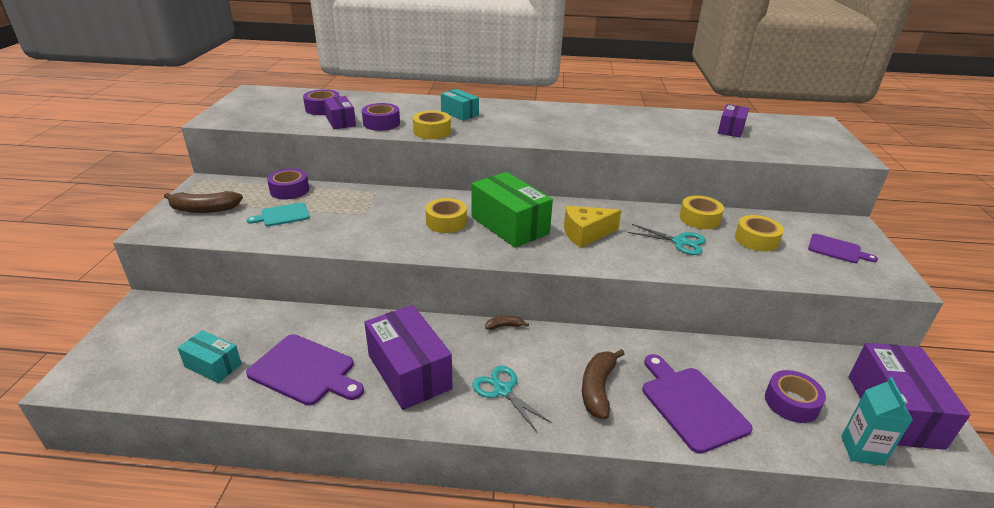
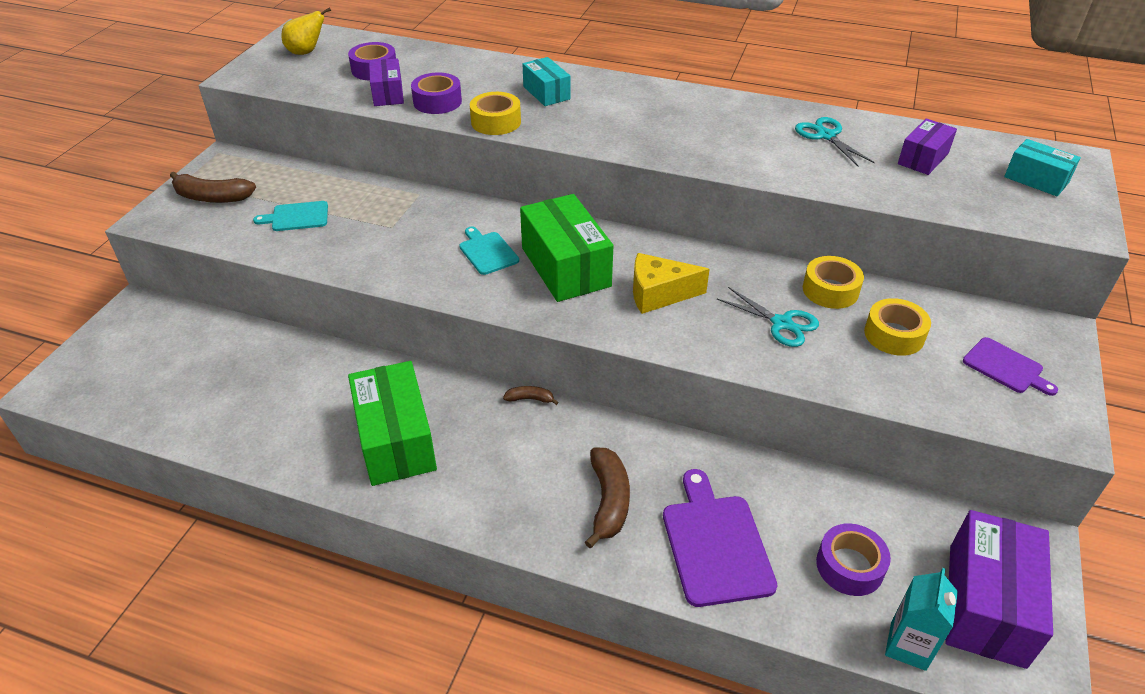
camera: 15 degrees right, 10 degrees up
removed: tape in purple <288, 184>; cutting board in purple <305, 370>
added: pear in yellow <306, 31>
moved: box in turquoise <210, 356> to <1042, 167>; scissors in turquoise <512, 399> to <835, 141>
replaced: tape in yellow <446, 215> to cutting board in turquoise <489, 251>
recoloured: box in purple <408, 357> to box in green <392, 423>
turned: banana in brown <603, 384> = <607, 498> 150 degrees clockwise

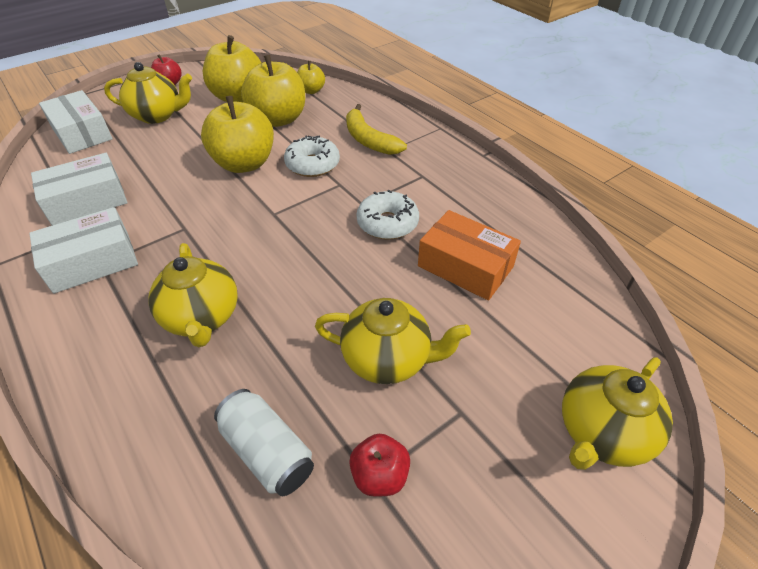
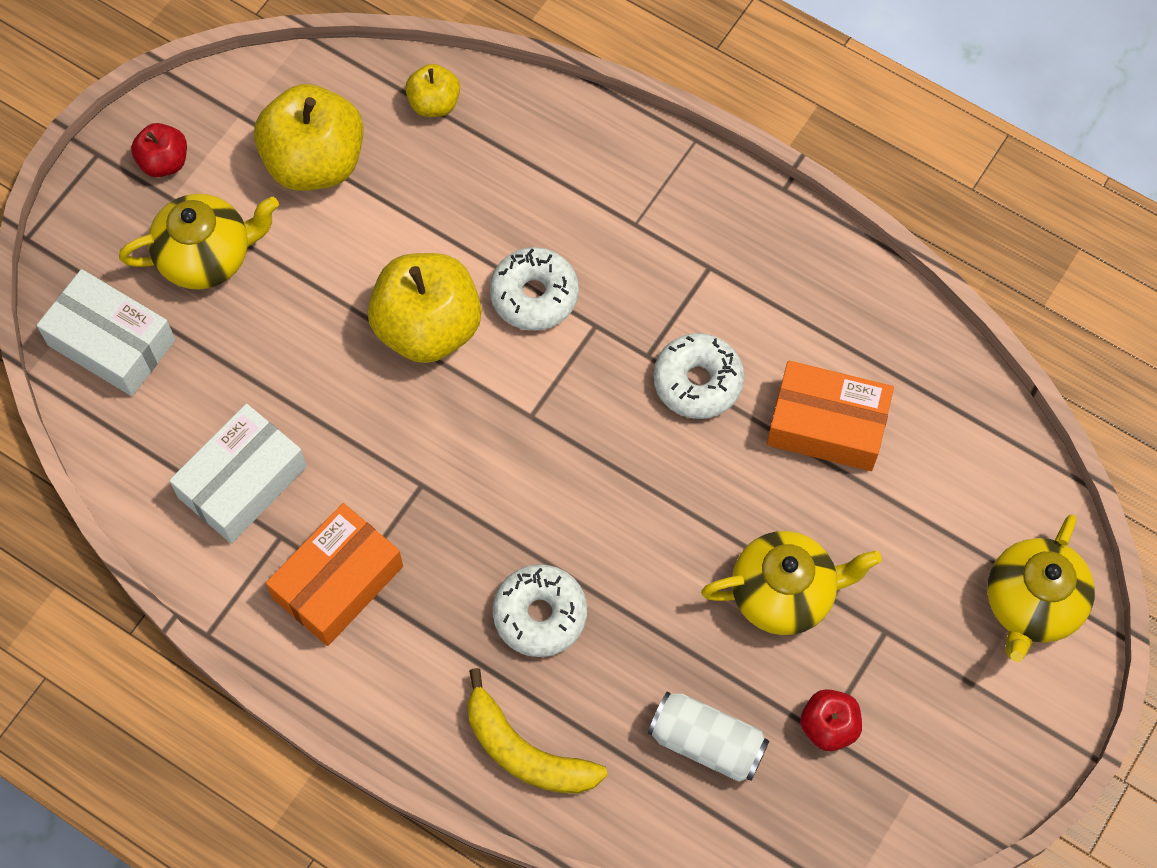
camera: 20 degrees left, 20 degrees up
removed: apple in yellow <273, 91>
moved: banana in yellow <376, 129> to <538, 731>
replaced: teapot in yellow <193, 295> to donut in white <540, 611>
recoloured: box in white <83, 250> to box in orange <334, 574>

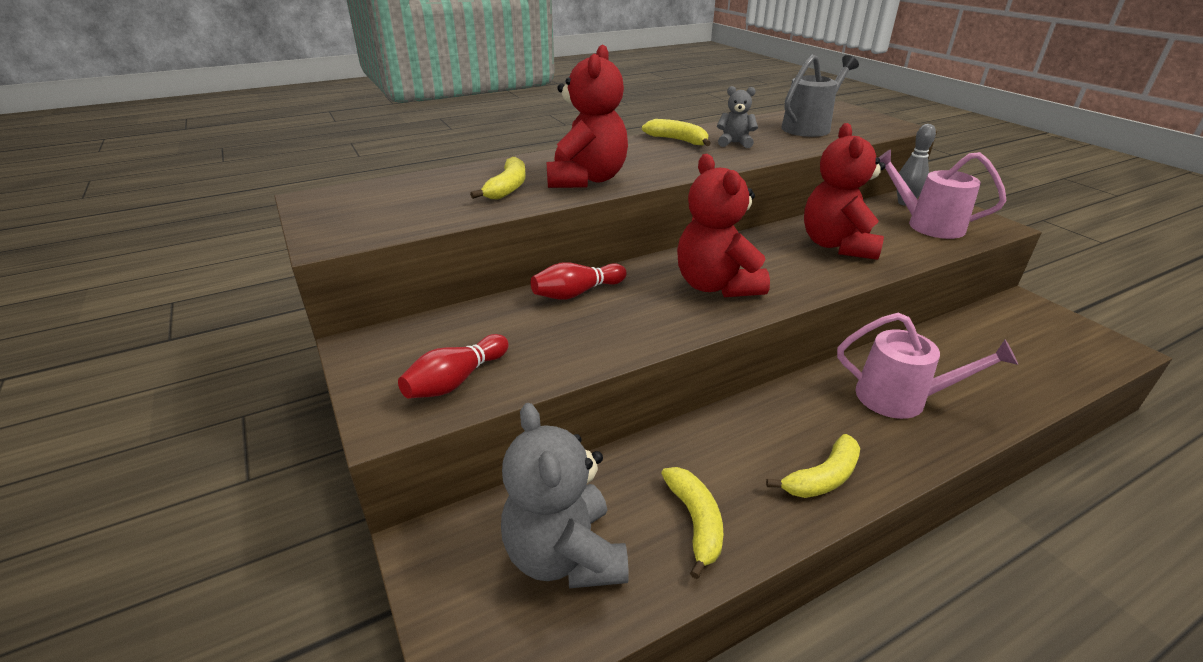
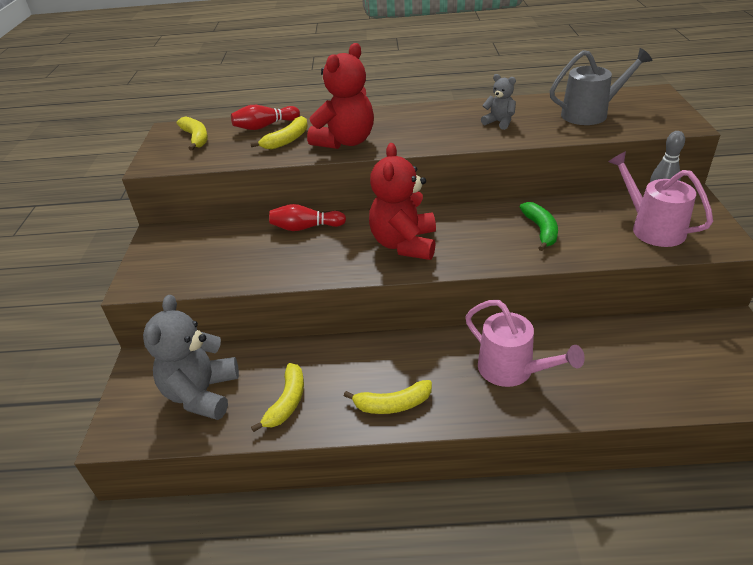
camera: 30 degrees right, 5 degrees up
moved: banana in yellow <676, 132> to <192, 133>; bowling pin in red <453, 366> to <265, 117>
replaced: teddy bear in red <845, 191> to banana in green <539, 226>

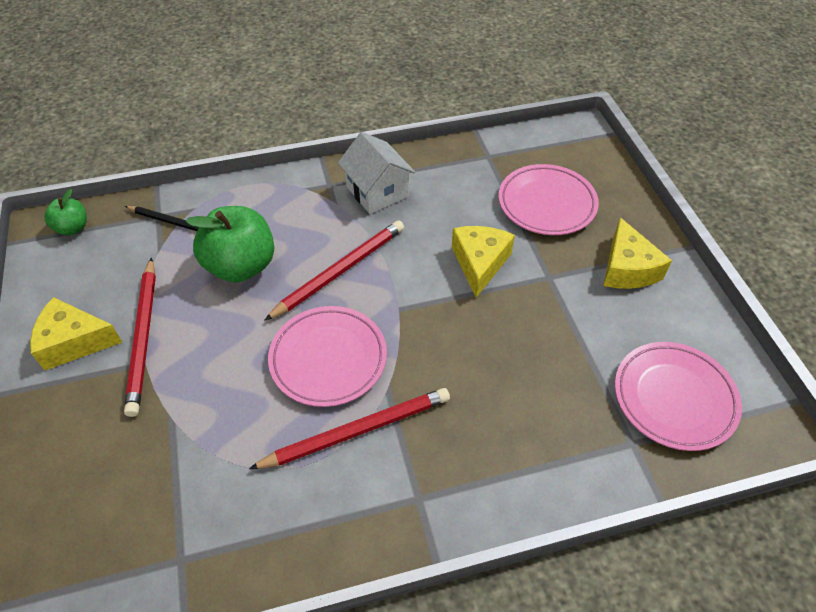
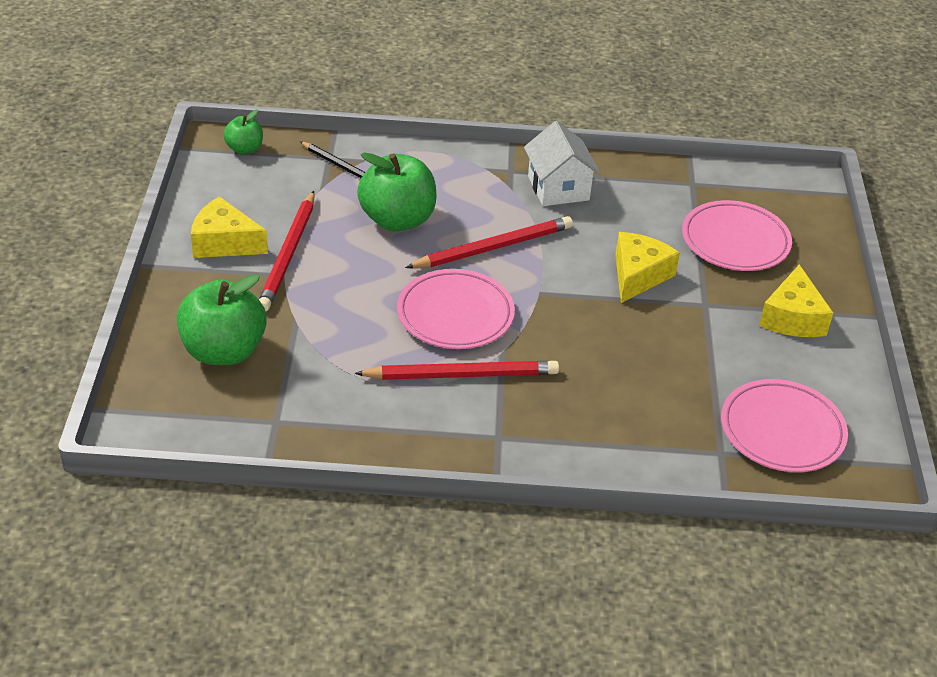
camera: 15 degrees right, 10 degrees down
added: apple in green <222, 319>

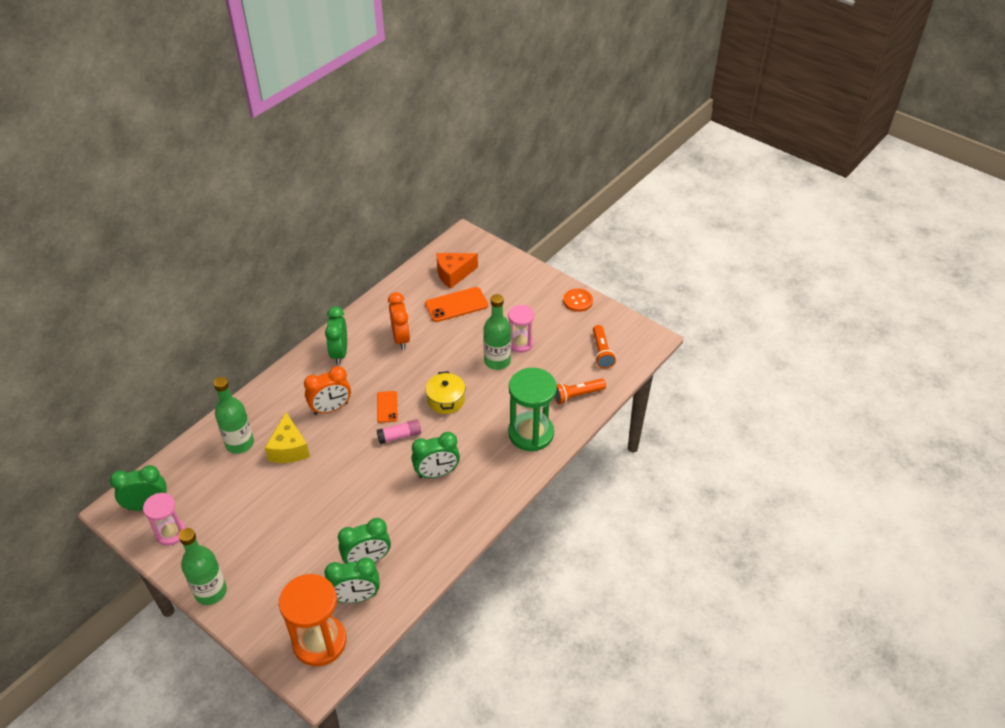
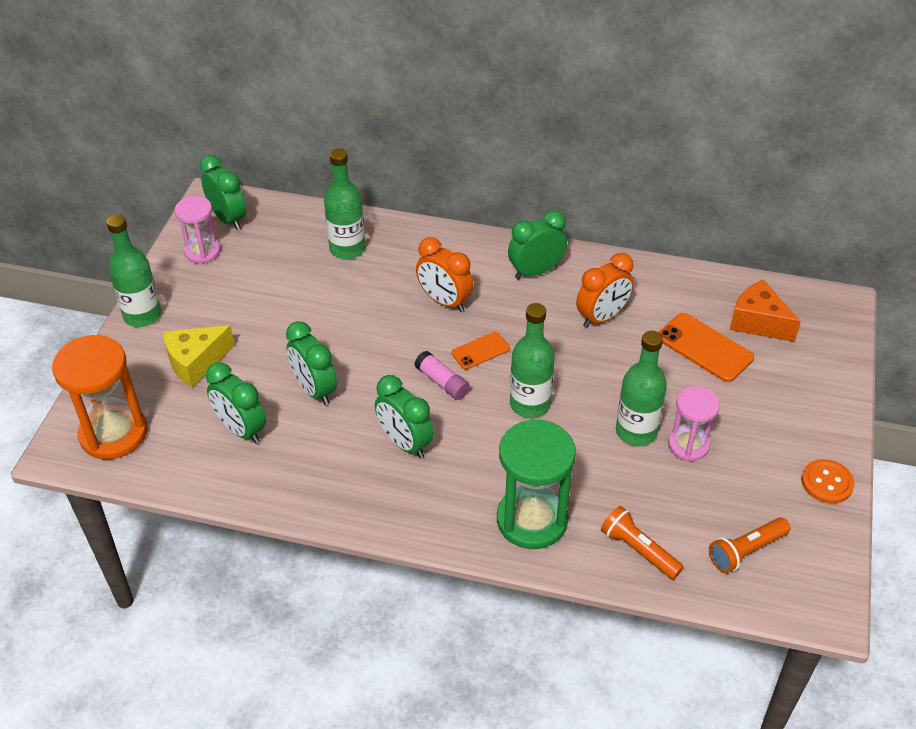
camera: 65 degrees right, 0 degrees up
moved: cheese in yellow <287, 437> to <199, 356>; clock in green <352, 580> to <311, 363>
replaced: pot in yellow <445, 392> to bottle in green <532, 360>

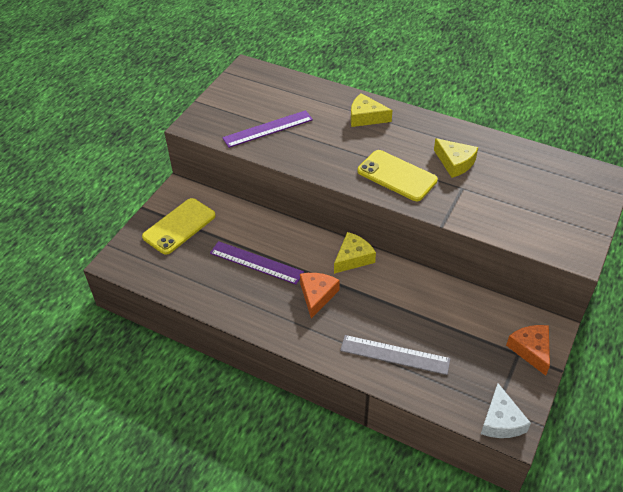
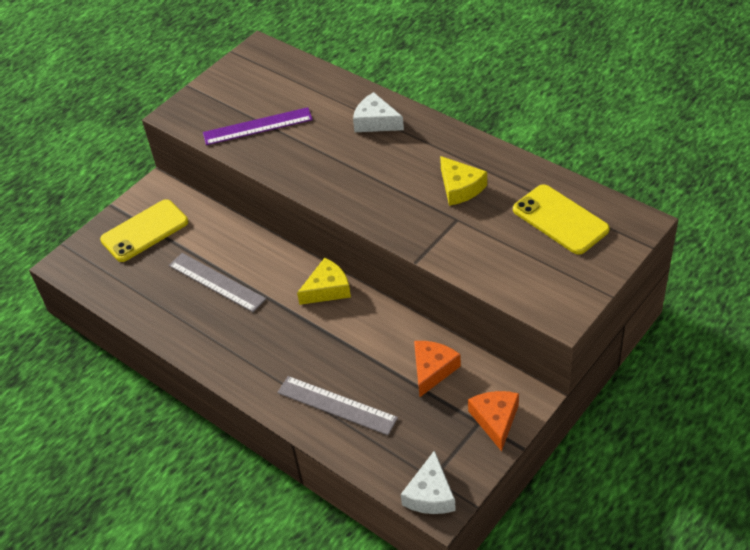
camera: 15 degrees right, 0 degrees up
moved: phone in yellow <398, 175> to <561, 219>; cheese in orange <320, 296> to <437, 369>
recoloured: cheese in yellow <371, 110> to cheese in white <378, 112>; ruler in purple <257, 262> to ruler in grey <217, 282>

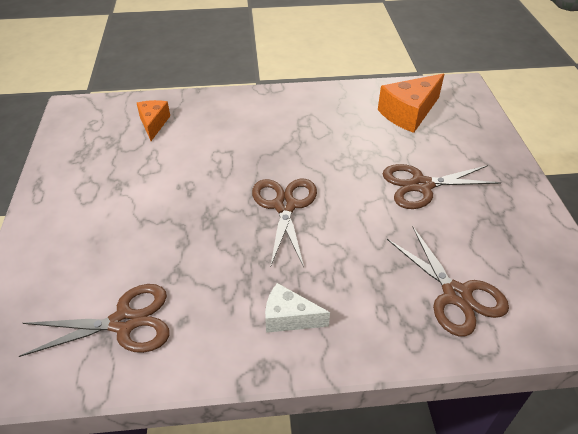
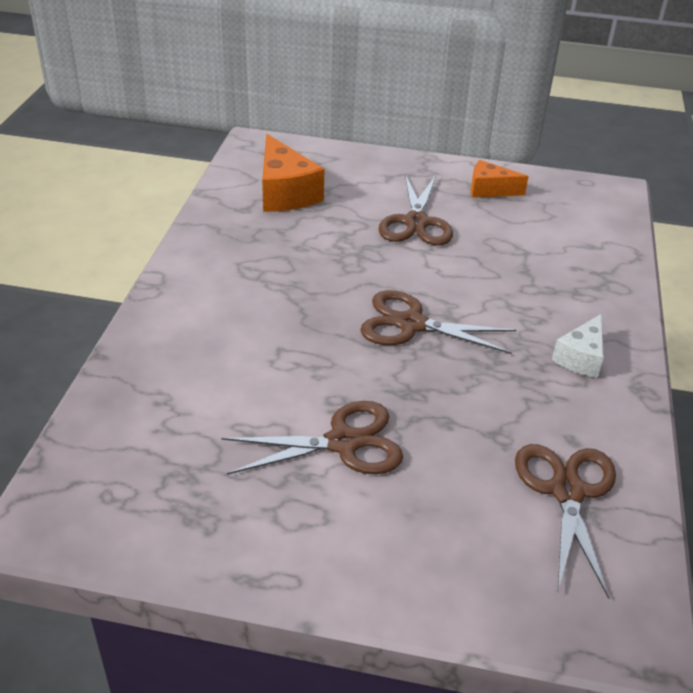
camera: 75 degrees left, 5 degrees down
moved: cheese in orange <153, 120> to <500, 179>; scissors in brown <448, 281> to <312, 438>

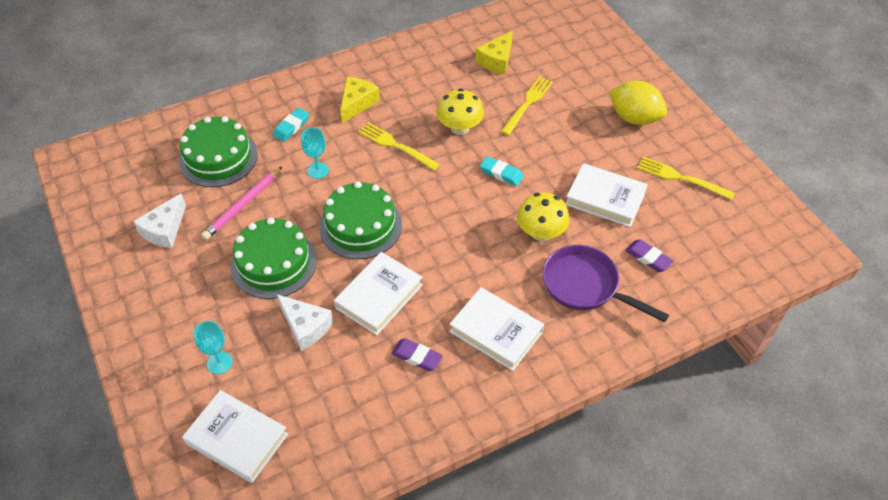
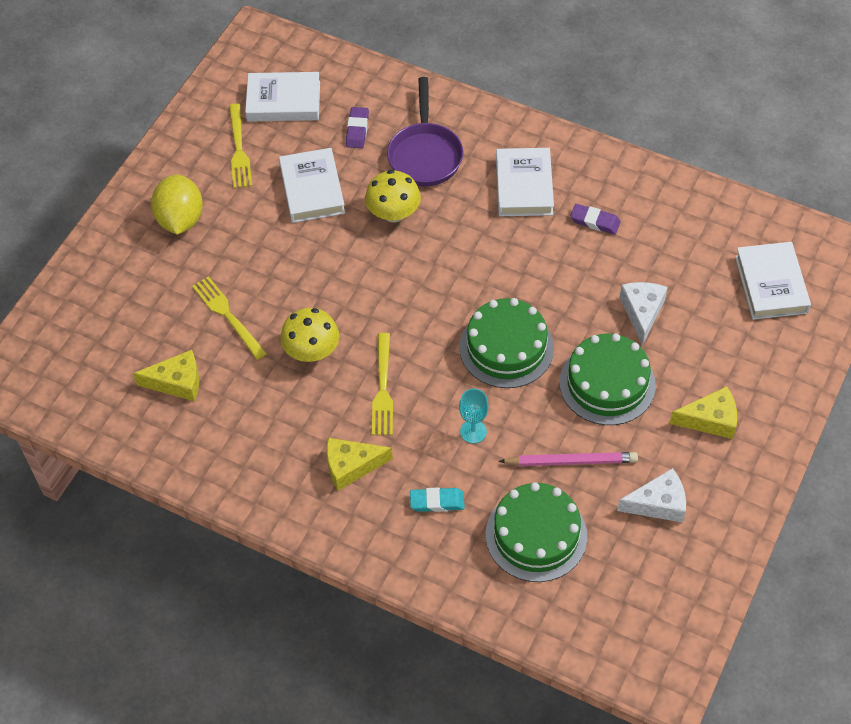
camera: 125 degrees left, 5 degrees up
removed: eraser in turquoise <502, 171>; goblet in turquoise <213, 347>
added: cheese in yellow <703, 412>
moved: book in white <378, 293> to <282, 97>
turned: fork in yellow <527, 105> = <229, 318> 60 degrees clockwise; eraser in purple <417, 354> = <595, 219> 60 degrees counterclockwise

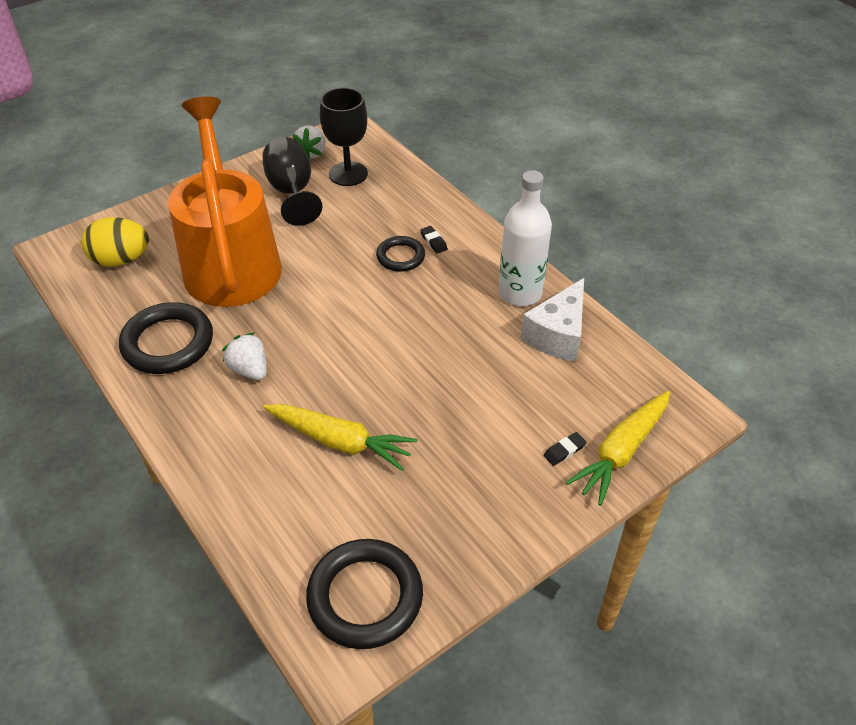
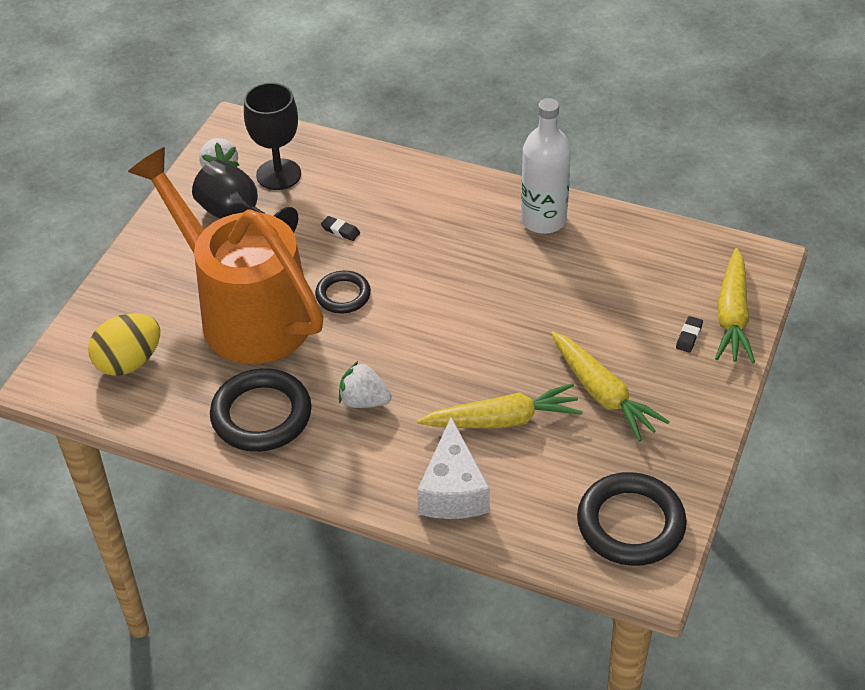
camera: 30 degrees left, 0 degrees up
added: carrot in yellow <610, 386>
moved: eraser in black <434, 240> to <340, 228>; ring in black <400, 254> to <343, 292>; cheese in white <552, 319> to <453, 468>

